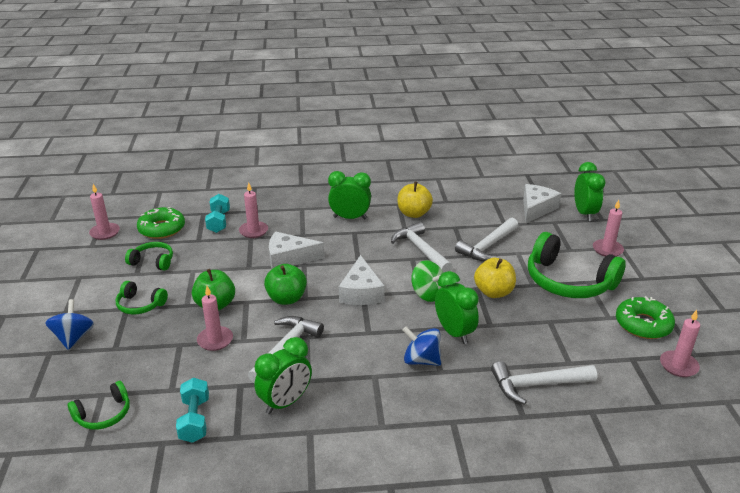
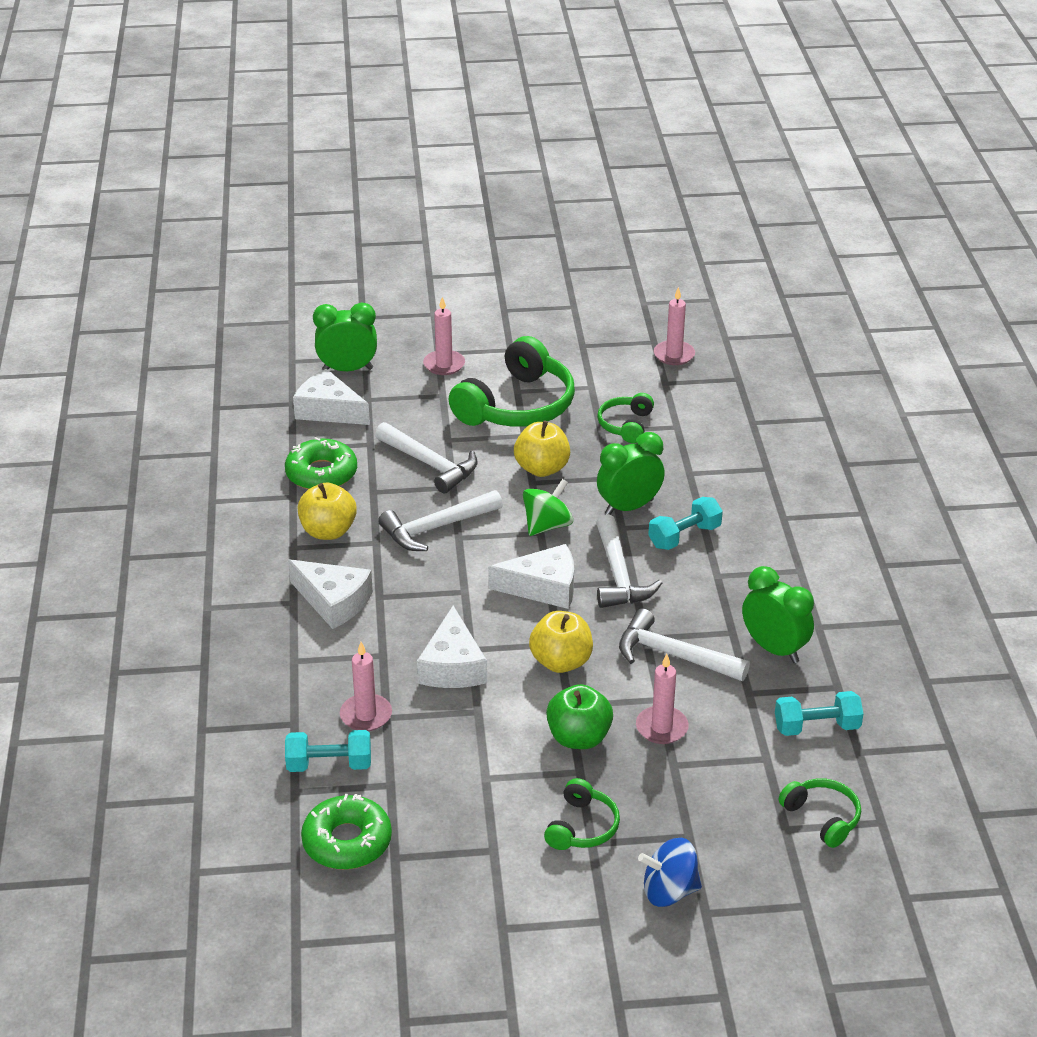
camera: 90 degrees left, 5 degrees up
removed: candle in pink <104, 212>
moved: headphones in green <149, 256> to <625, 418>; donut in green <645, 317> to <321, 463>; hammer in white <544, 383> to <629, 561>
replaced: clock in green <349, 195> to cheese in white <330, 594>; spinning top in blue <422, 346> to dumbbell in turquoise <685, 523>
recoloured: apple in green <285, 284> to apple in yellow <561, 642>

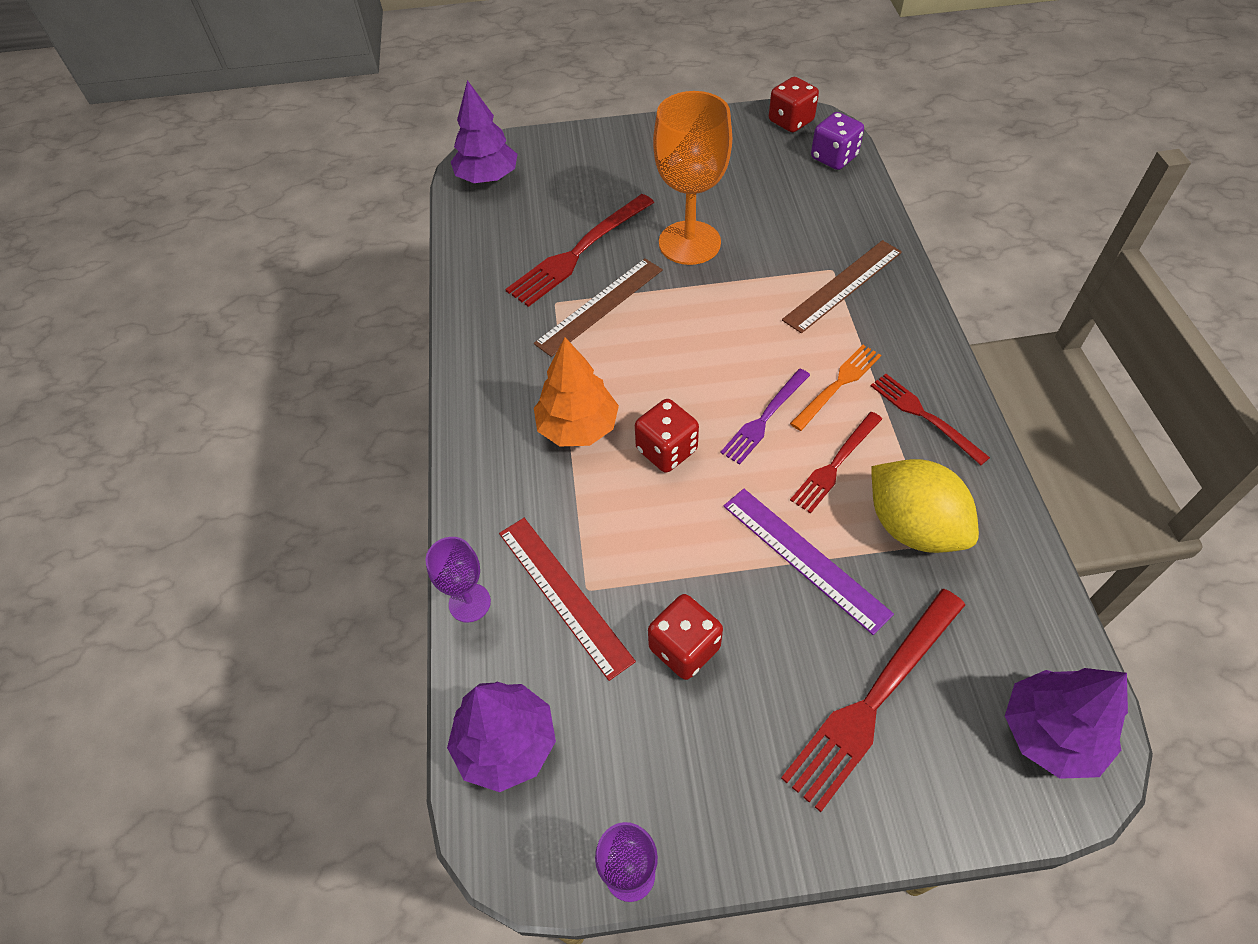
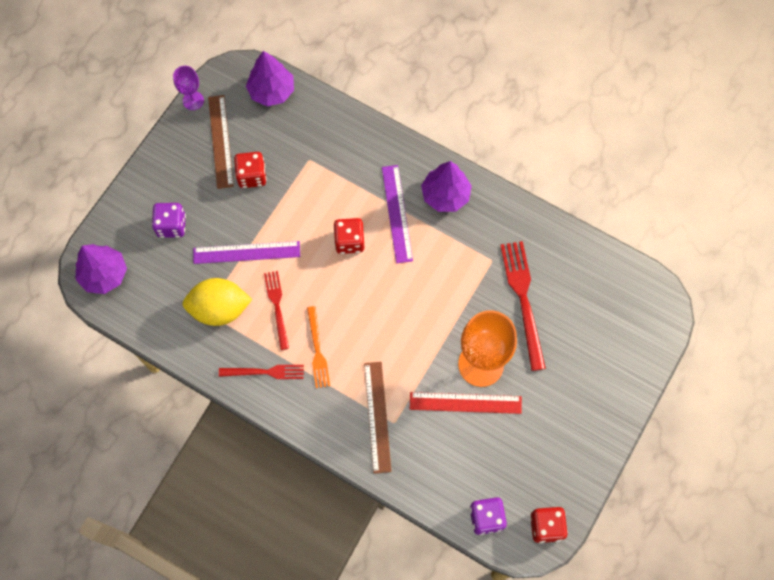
camera: 125 degrees right, 15 degrees up
removed: fork in purple <765, 417>; goblet in purple <458, 580>
moved: tree in purple <484, 131> to <446, 186>; ruler in brown <598, 308> to <221, 142>; ruler in red <567, 599> to <466, 403>
replaced: tree in orange <576, 392> to ruler in purple <397, 214>; fork in red <873, 700> to dice in purple <169, 220>

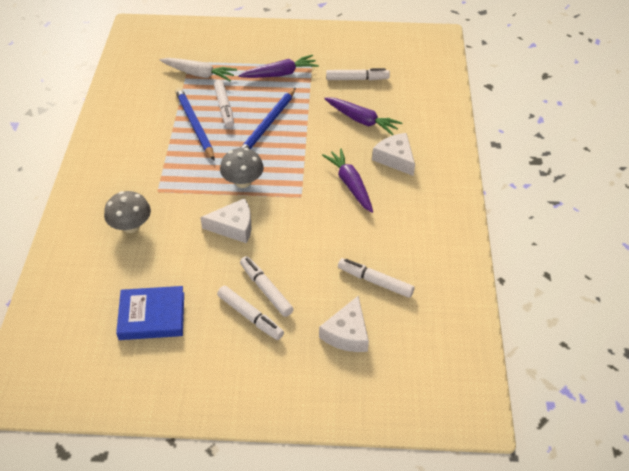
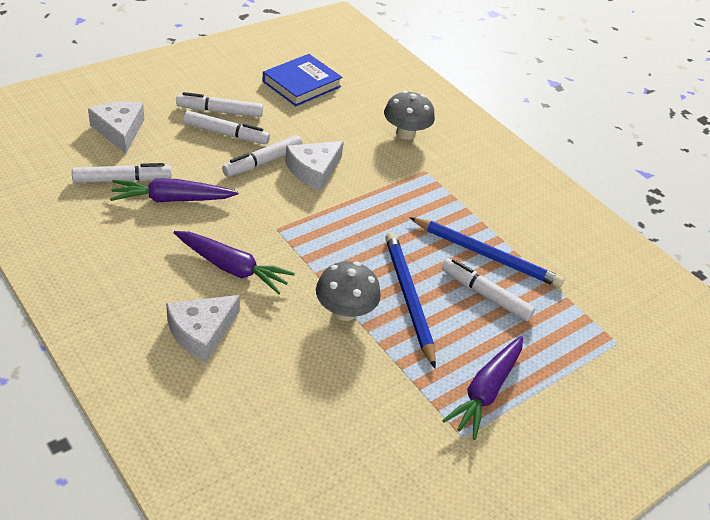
camera: 135 degrees right, 5 degrees down
removed: carrot in white <198, 69>
moved: marker in white <358, 74> to <262, 156>; carrot in purple <363, 116> to <174, 190>; mushroom in grey <242, 168> to <348, 291>
turned: cheese in white <393, 154> = <203, 328> 120 degrees clockwise

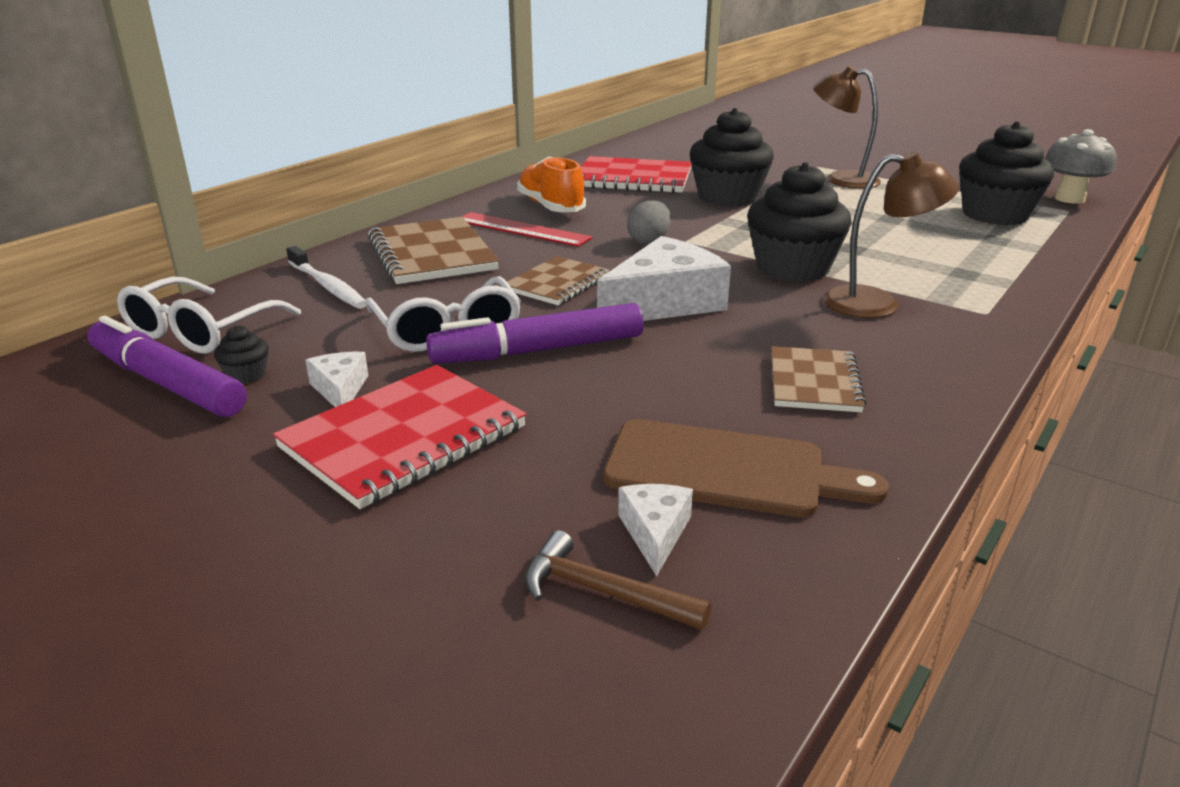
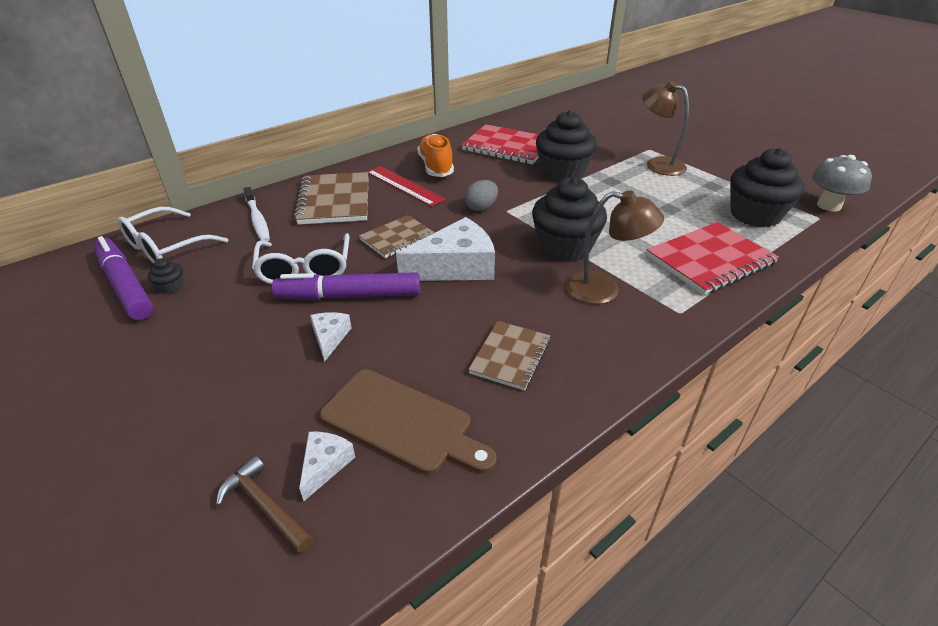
camera: 15 degrees right, 10 degrees up
moved: cheese in white <336, 379> to <330, 337>; notebook in red <399, 437> to <712, 258>

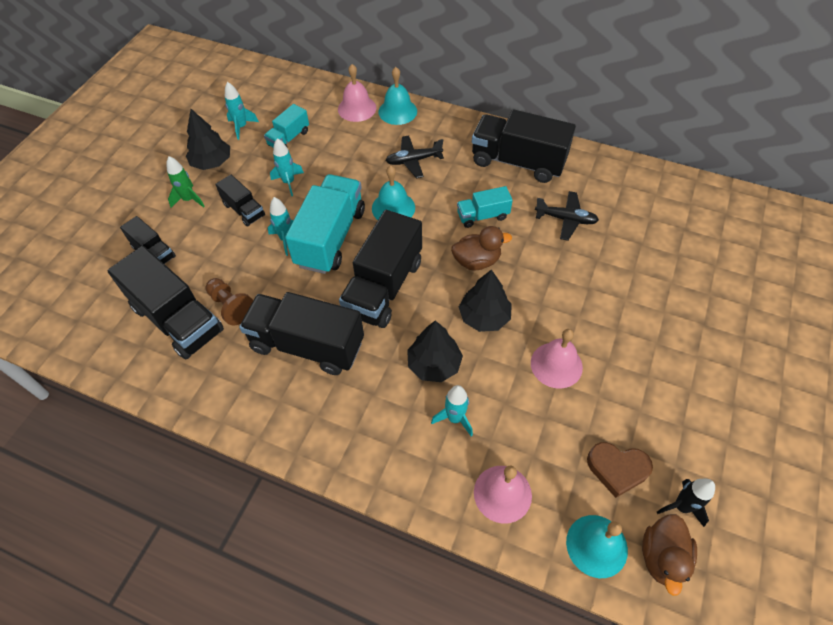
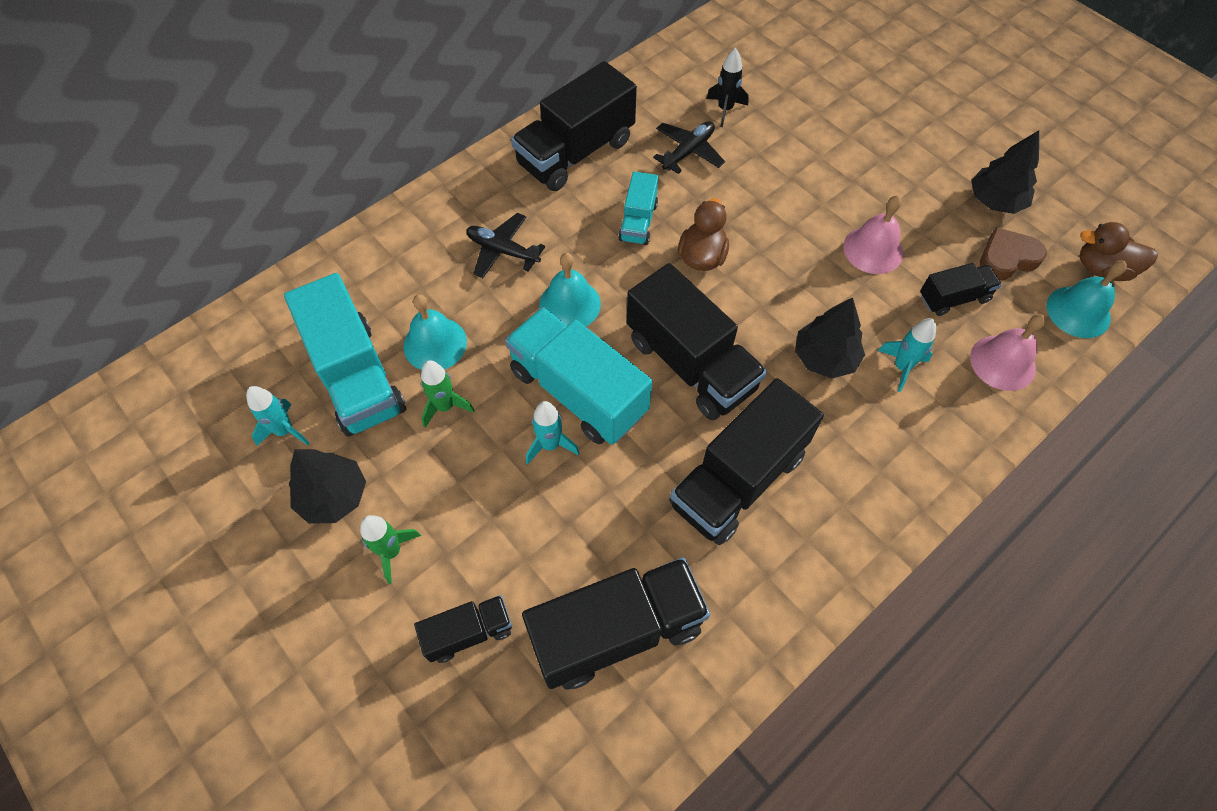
camera: 65 degrees left, 5 degrees up
removed: bell in pink <357, 93>; pawn in brown <229, 302>
moved: bell in turquoise <398, 96> to <435, 332>; truck in black <240, 201> to <961, 289>; tree in black <485, 300> to <1005, 172>; rocket in black <686, 503> to <727, 87>
recoloured: rocket in turquoise <287, 167> to rocket in green <448, 394>
turned: plane in black <415, 156> = <505, 245> 105 degrees clockwise; heart in brown <620, 470> = <1013, 253> 150 degrees counterclockwise; duck in brown <669, 555> = <1118, 251> 150 degrees clockwise
resized: truck in turquoise <286, 126> = <345, 355> x1.92

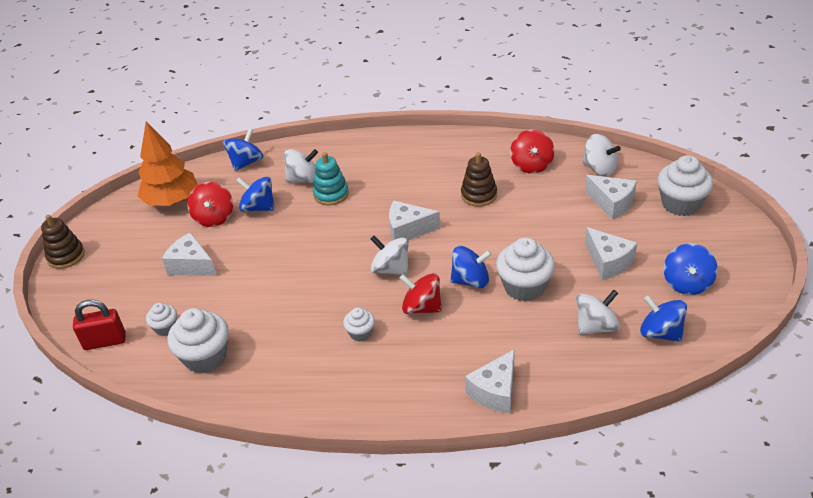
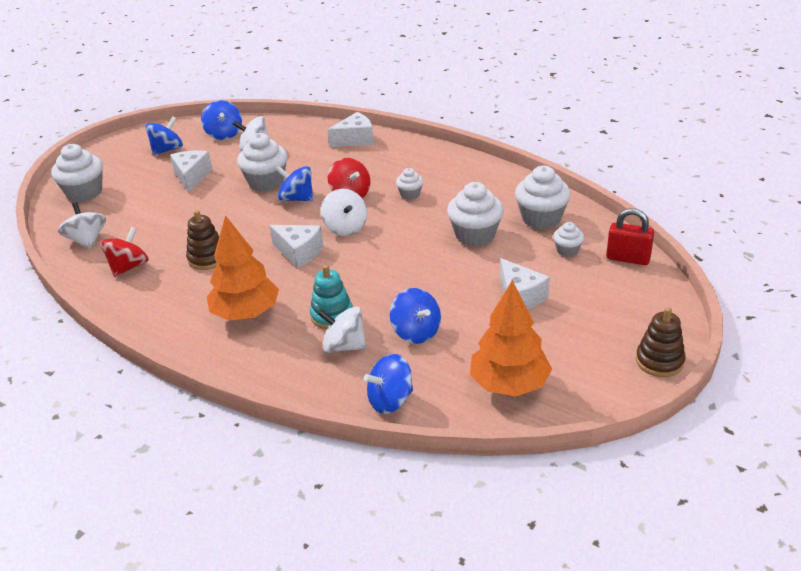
camera: 150 degrees left, 5 degrees down
removed: cheese in white <611, 197>; spinning top in red <210, 204>
added: cupcake in white <475, 214>; tree in orange <243, 268>

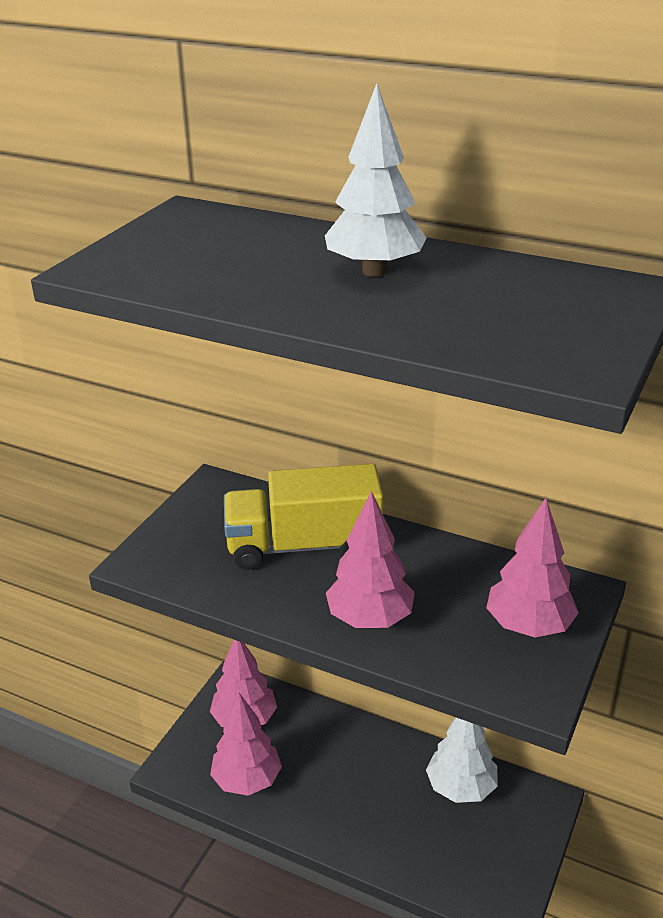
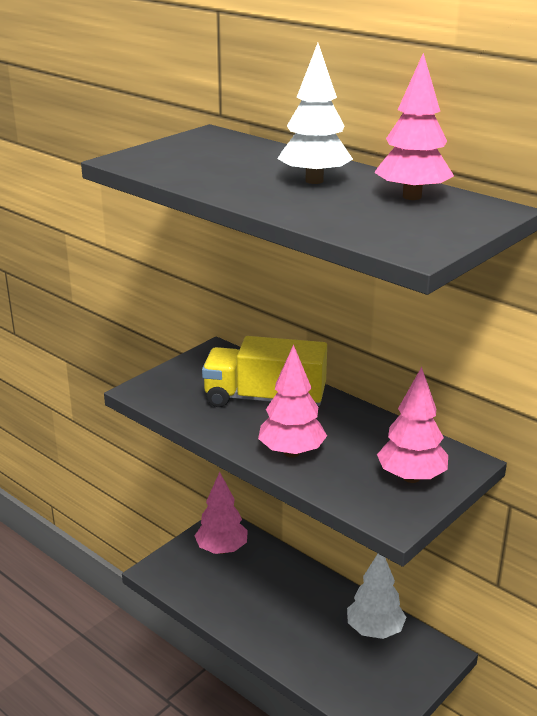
camera: 15 degrees right, 5 degrees down
moved: tree in pink <246, 744> to <414, 126>

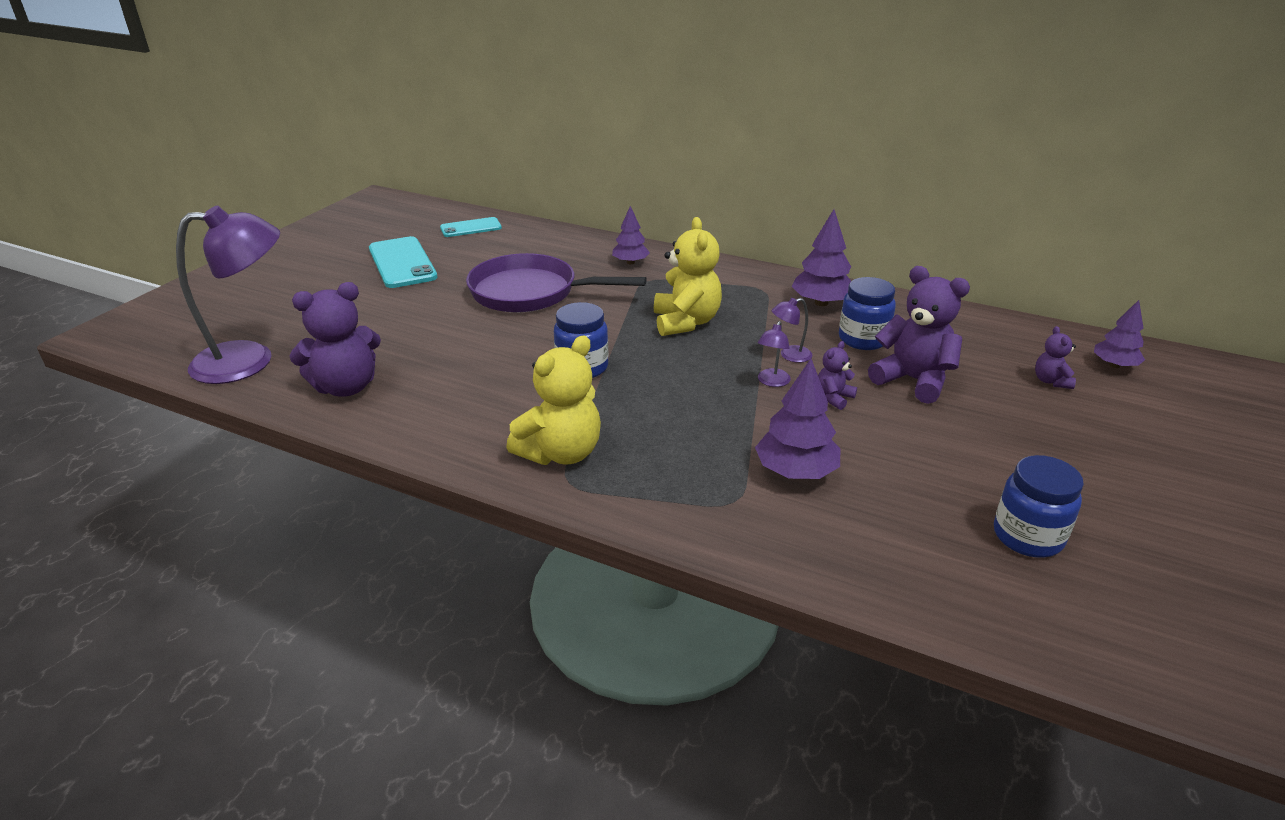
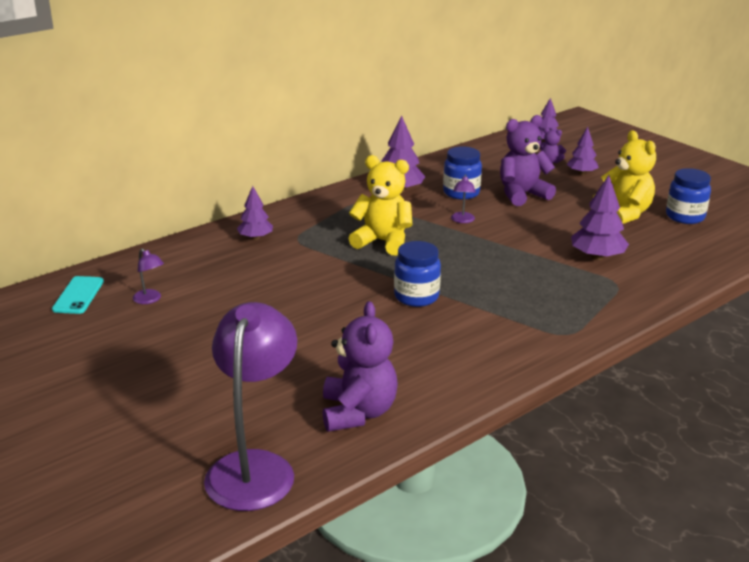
camera: 65 degrees left, 5 degrees down
removed: phone in turquoise <403, 262>; pan in purple <556, 283>; teddy bear in purple <837, 375>
added: tree in purple <583, 151>
moved: lamp in purple <774, 354> to <148, 276>; teddy bear in yellow <553, 400> to <624, 177>

